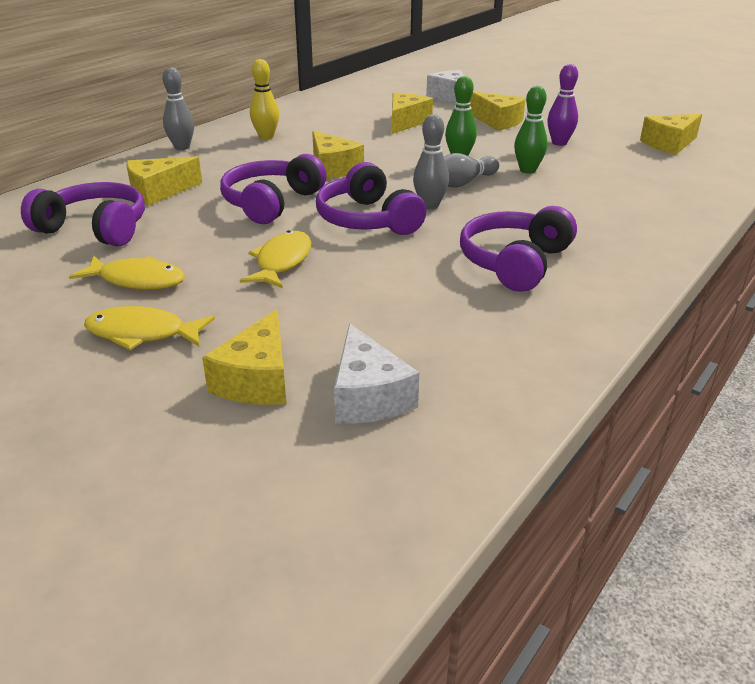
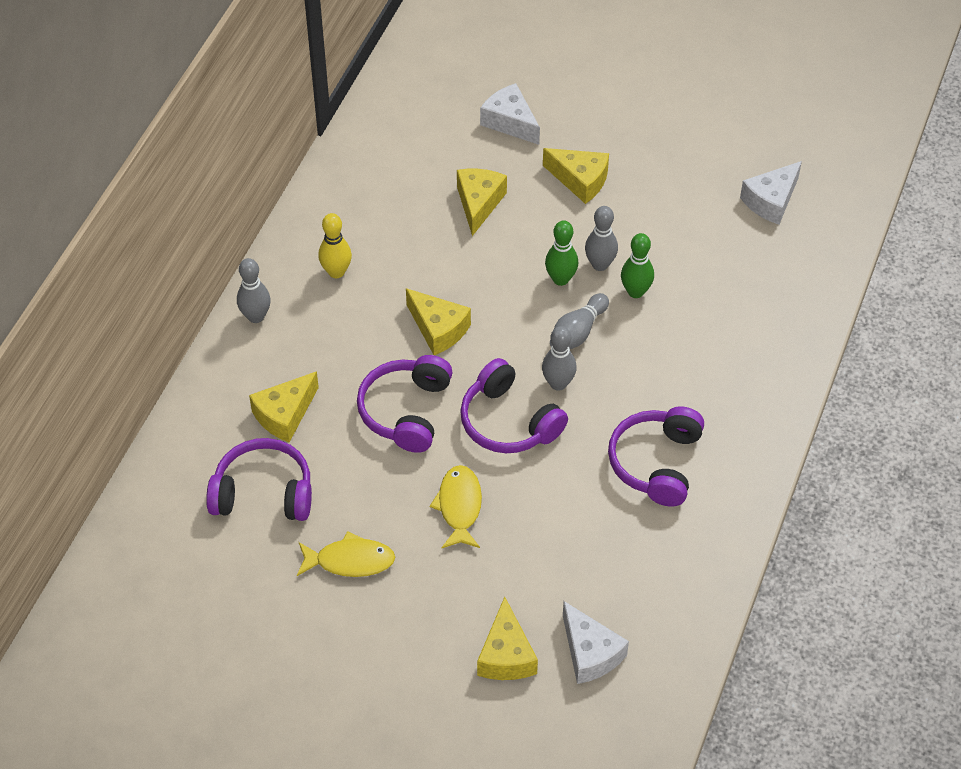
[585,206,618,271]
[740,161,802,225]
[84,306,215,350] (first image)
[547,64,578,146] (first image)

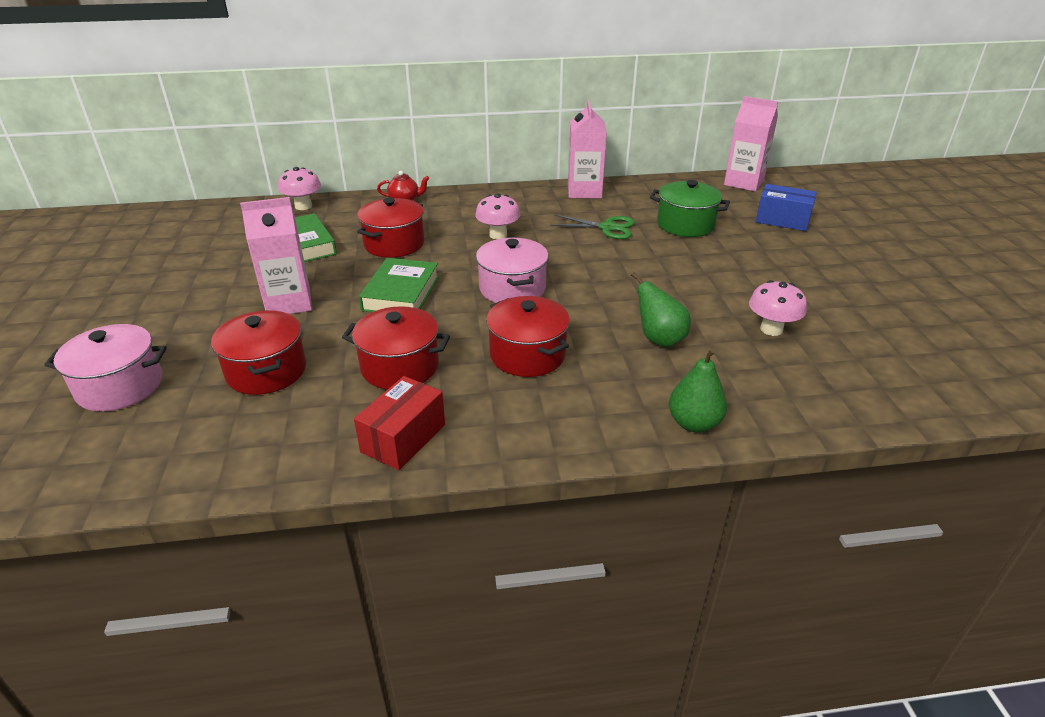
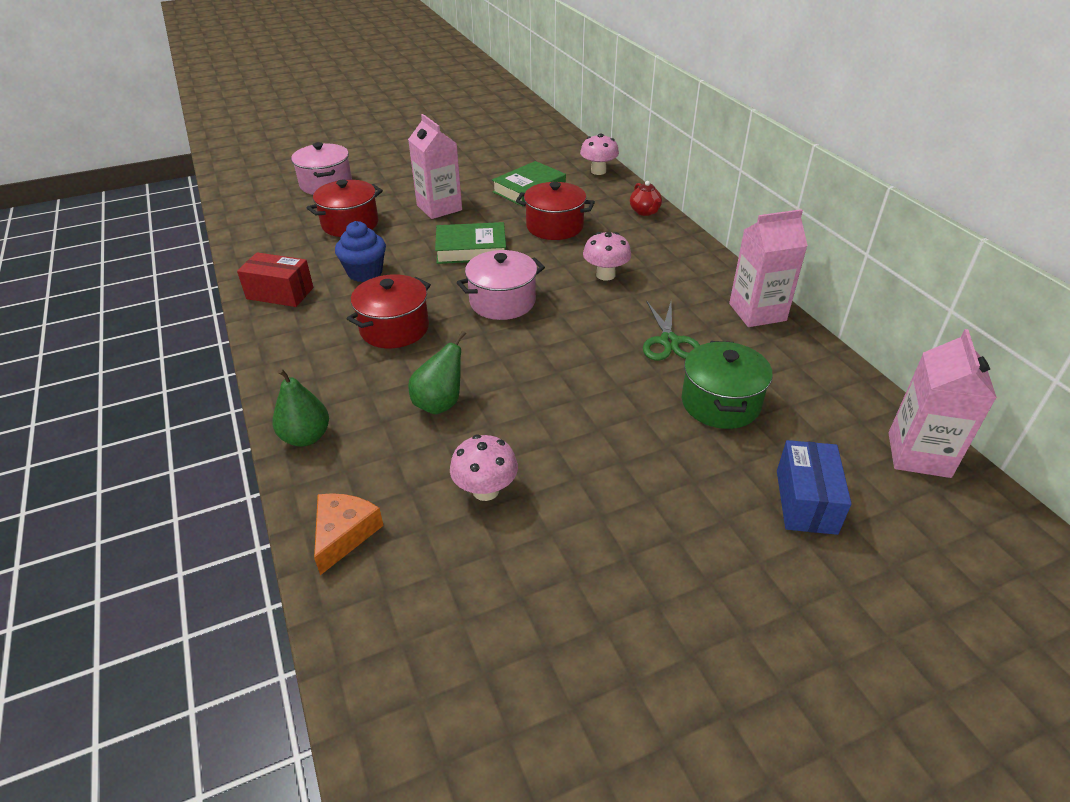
[314,493,384,575]
[335,221,386,282]

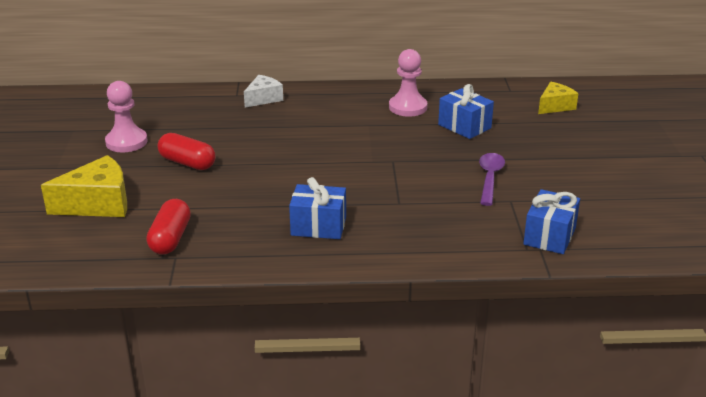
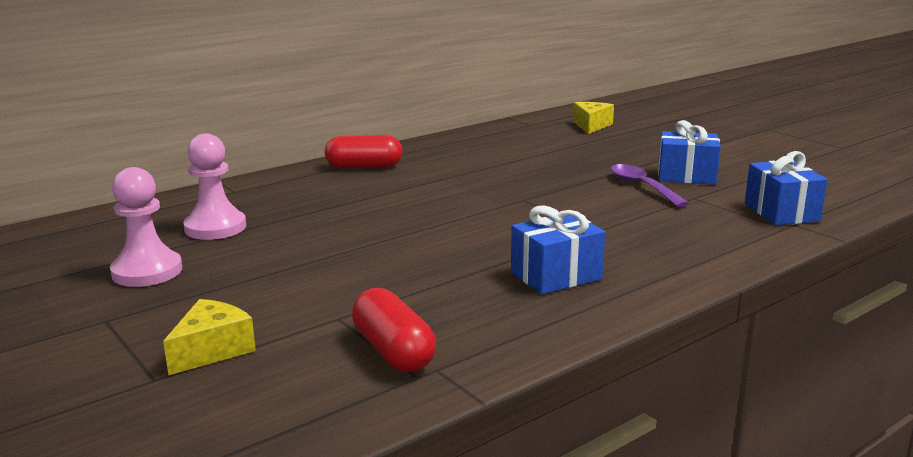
[163,299,256,376]
[183,133,246,240]
[325,135,403,168]
[658,120,721,185]
[244,75,283,108] (first image)

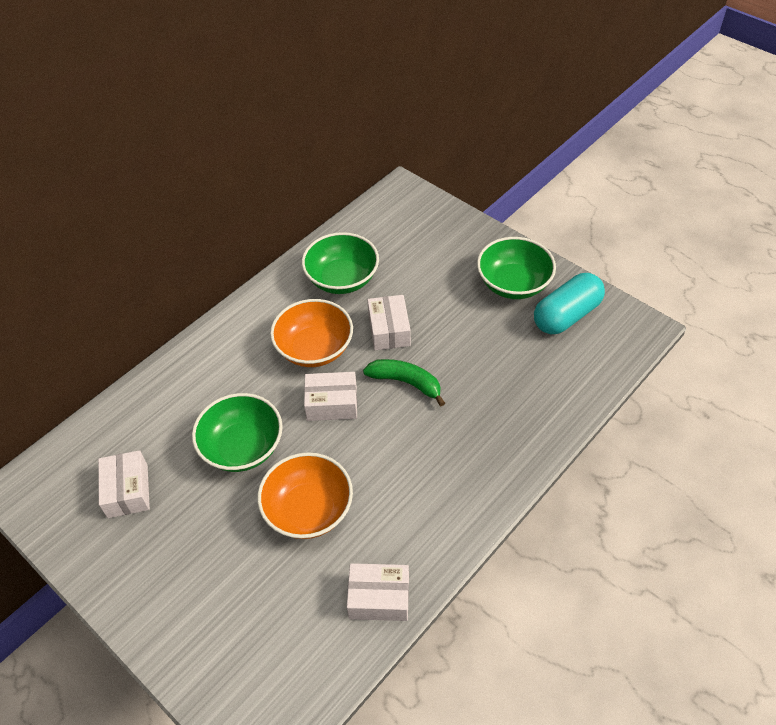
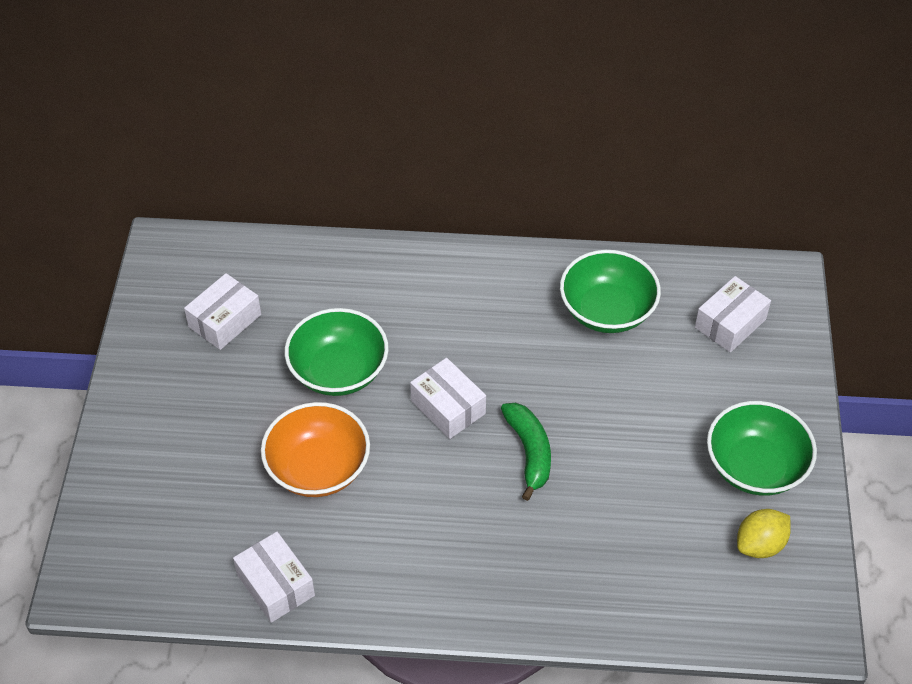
[695,276,771,353]
[737,509,791,558]
[270,299,353,367] (first image)

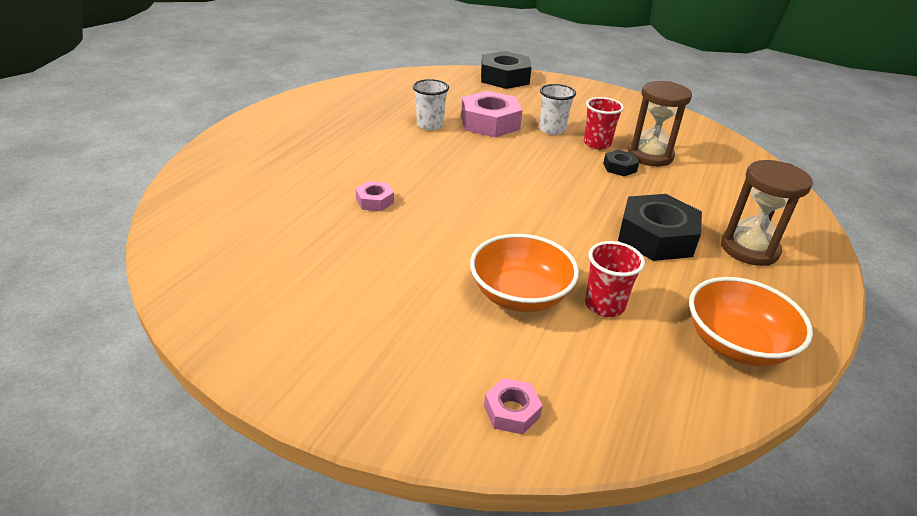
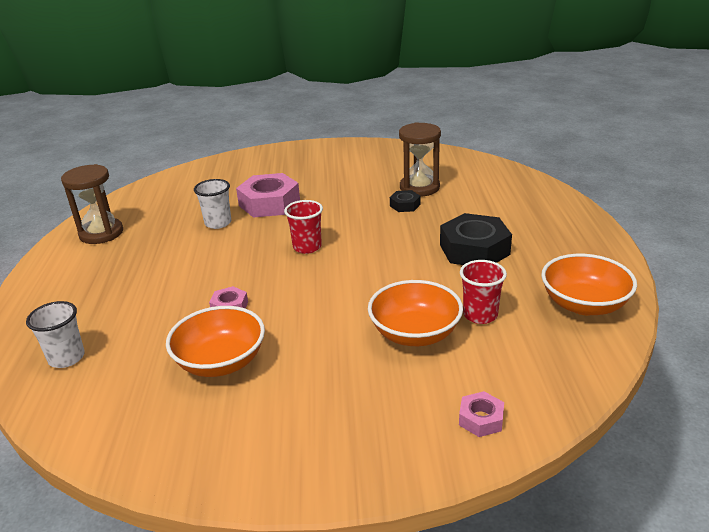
[26,301,85,368]
[61,164,123,244]
[166,306,265,377]
[284,200,323,254]
[481,51,532,89] (first image)

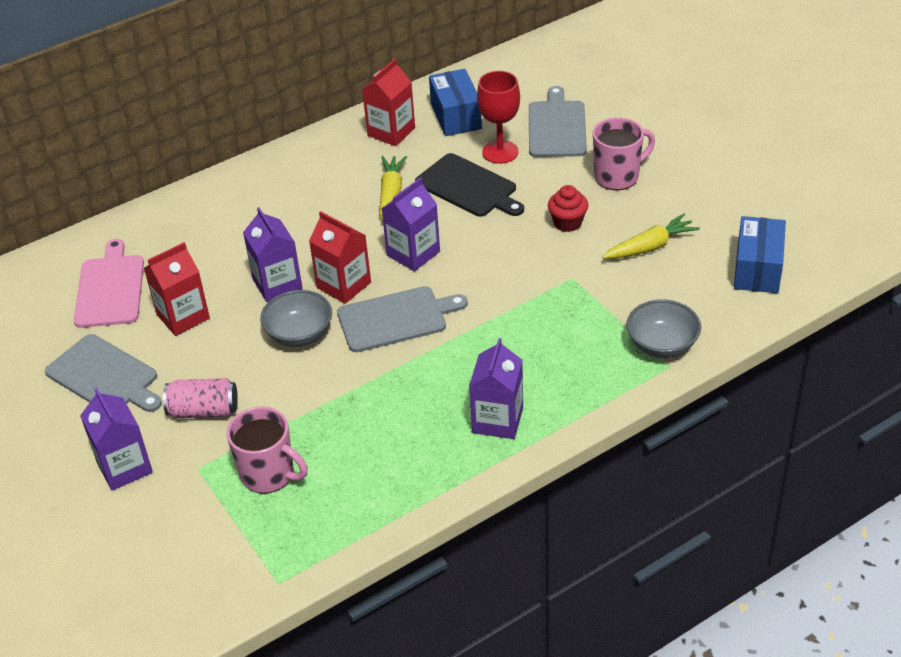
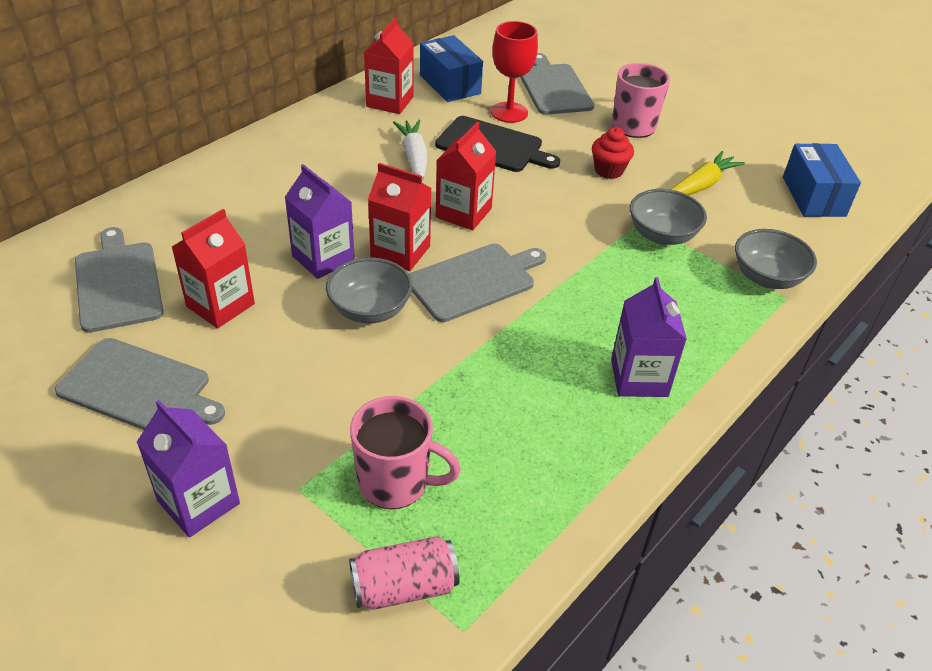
[75,227,163,333]
[349,536,460,610]
[393,120,427,181]
[436,122,497,230]
[630,189,707,245]

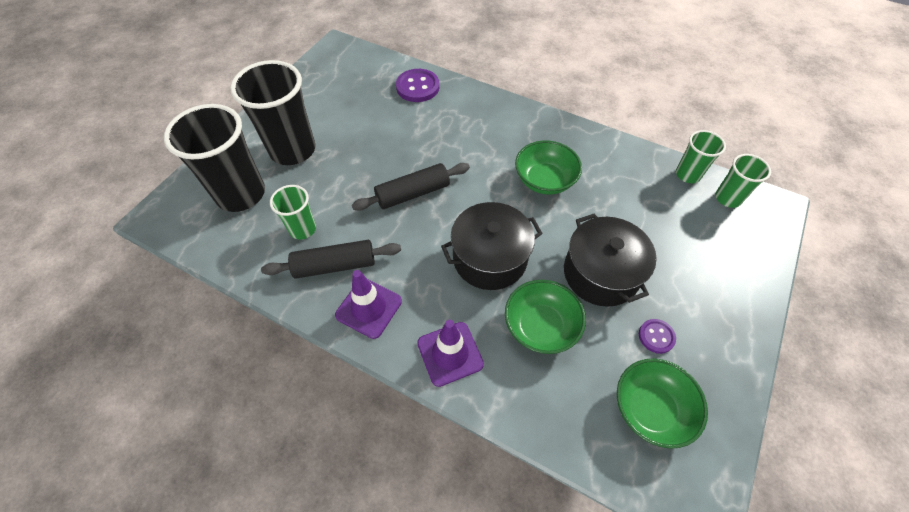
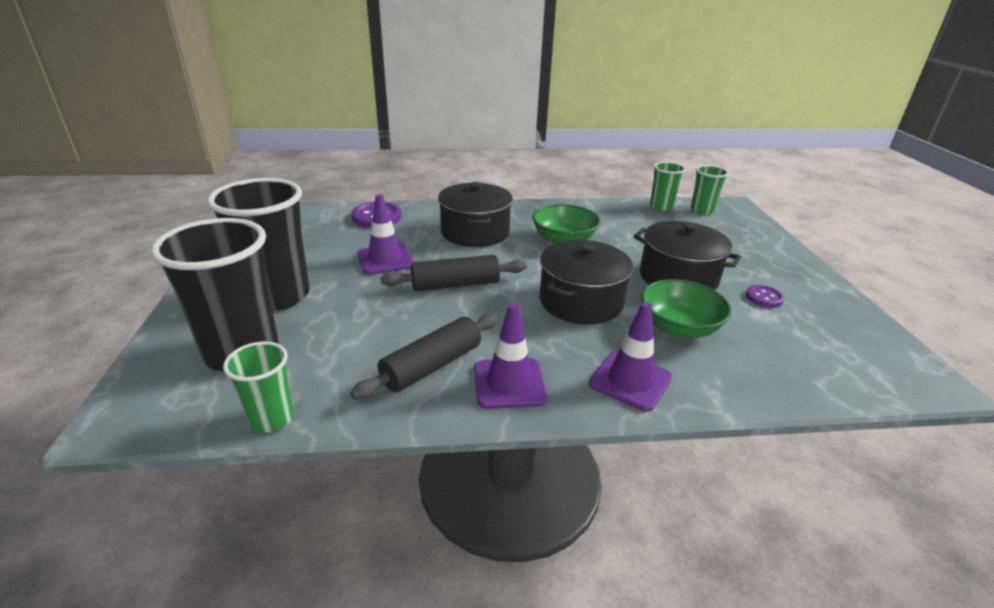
[223,341,294,433]
[357,195,414,275]
[380,255,527,291]
[438,182,513,247]
[617,358,708,449] (first image)

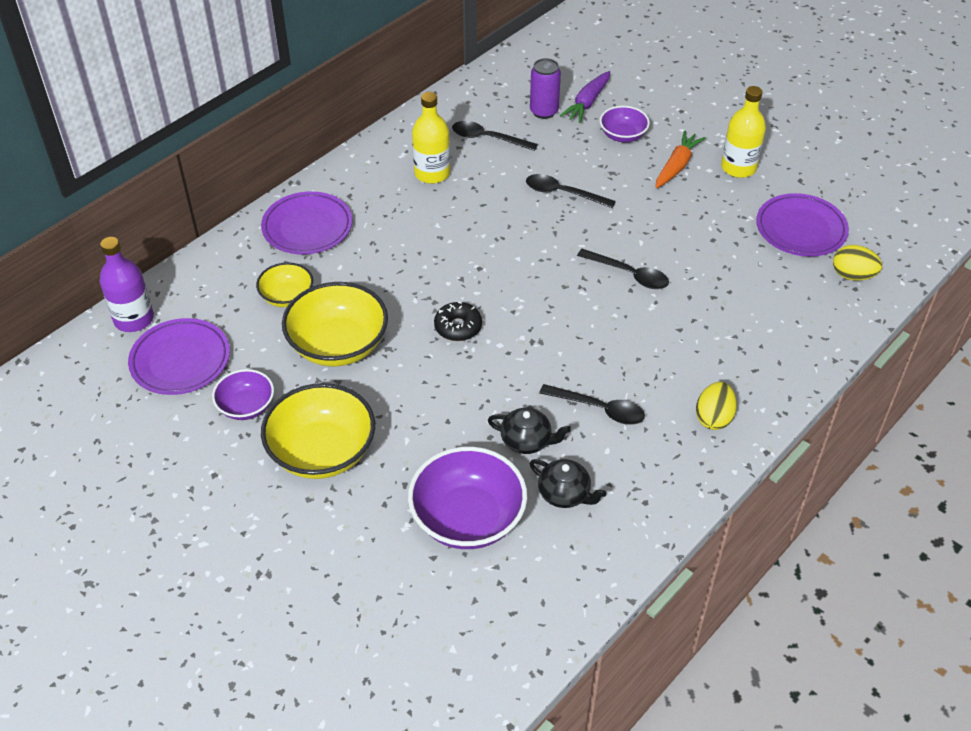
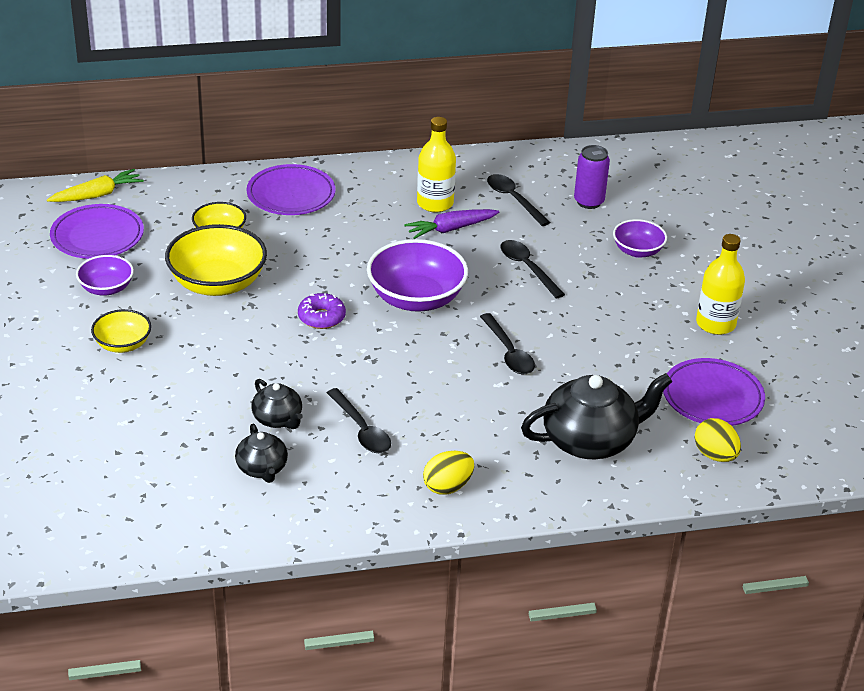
[47,169,144,202]
[91,309,151,353]
[298,293,346,329]
[367,239,468,312]
[404,209,499,239]
[521,373,672,459]
[655,130,706,188] (first image)

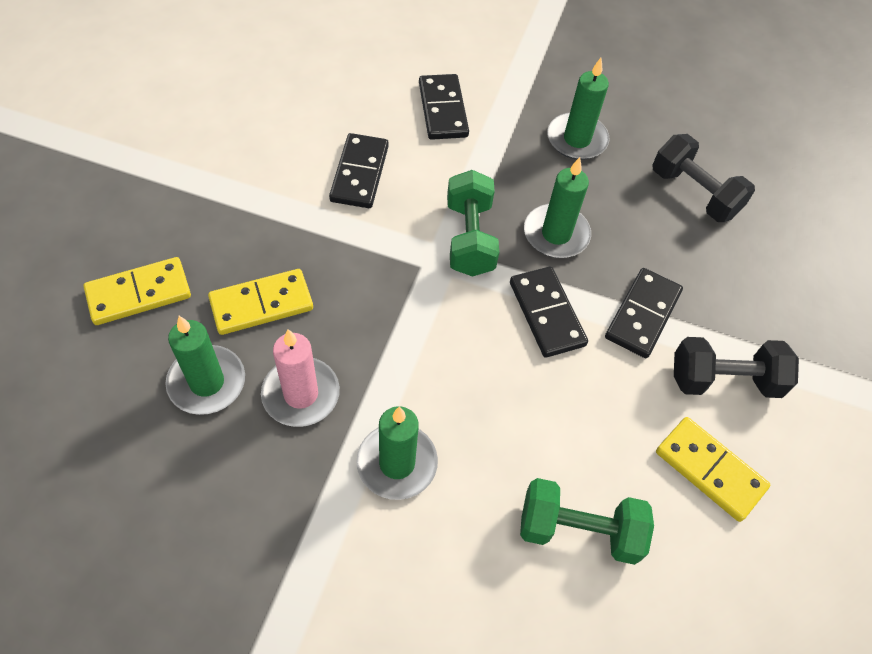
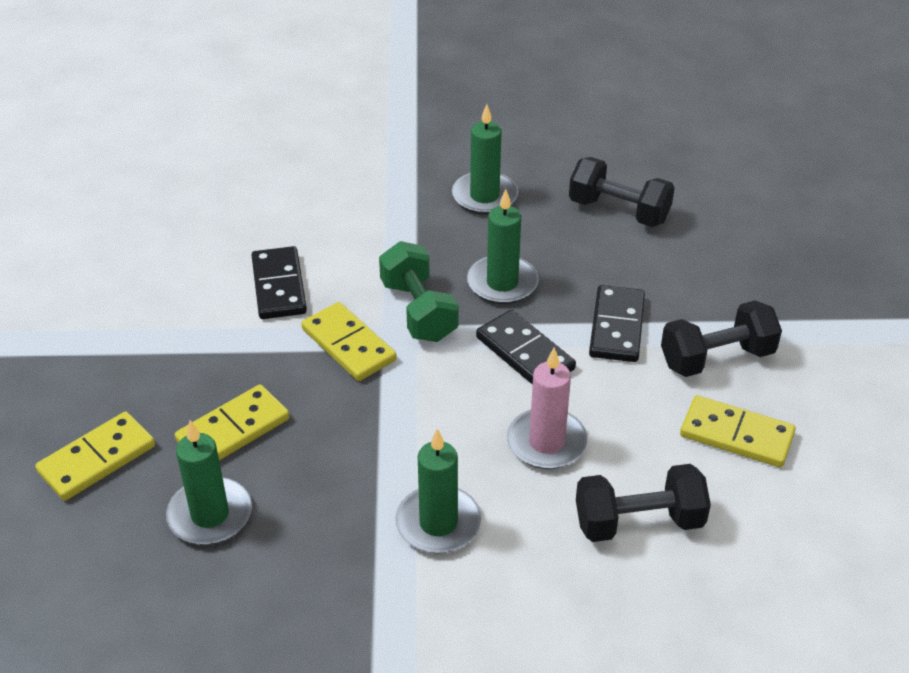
[301,302,397,381]
[507,347,588,469]
[576,464,711,542]
[419,74,469,140] (first image)

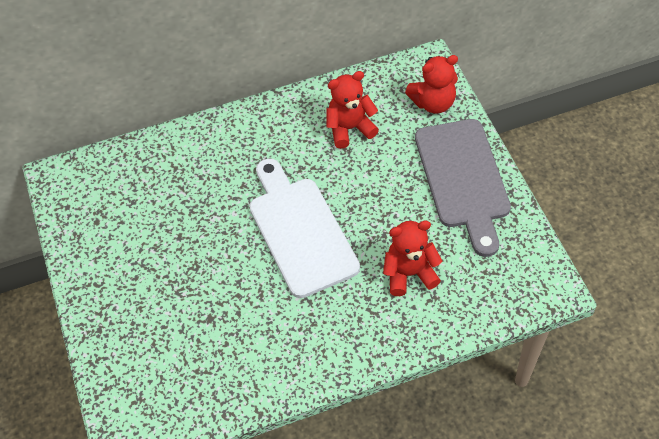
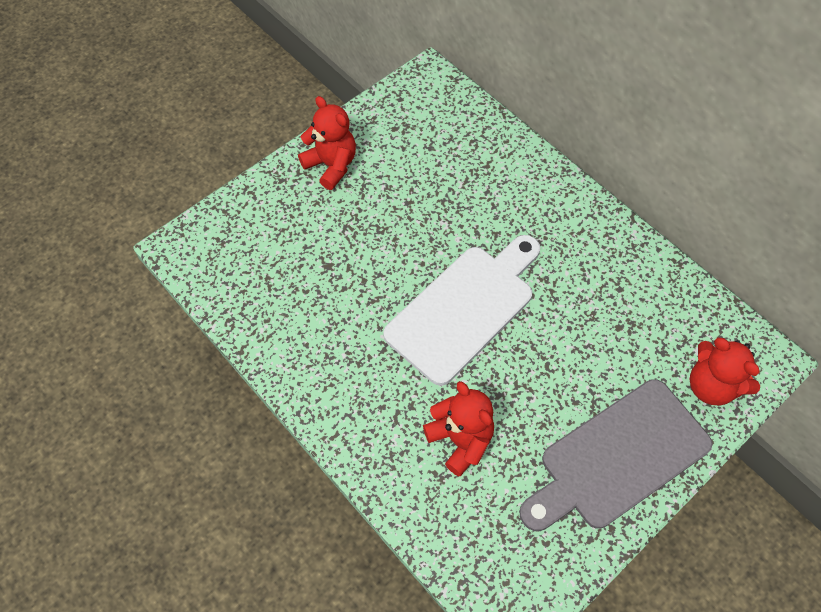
[298,96,356,190]

